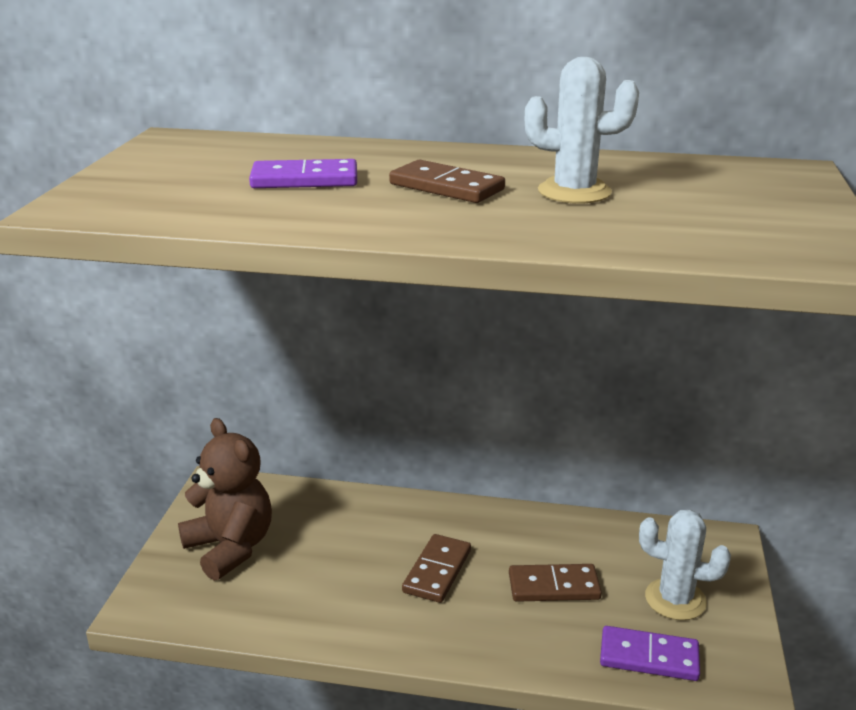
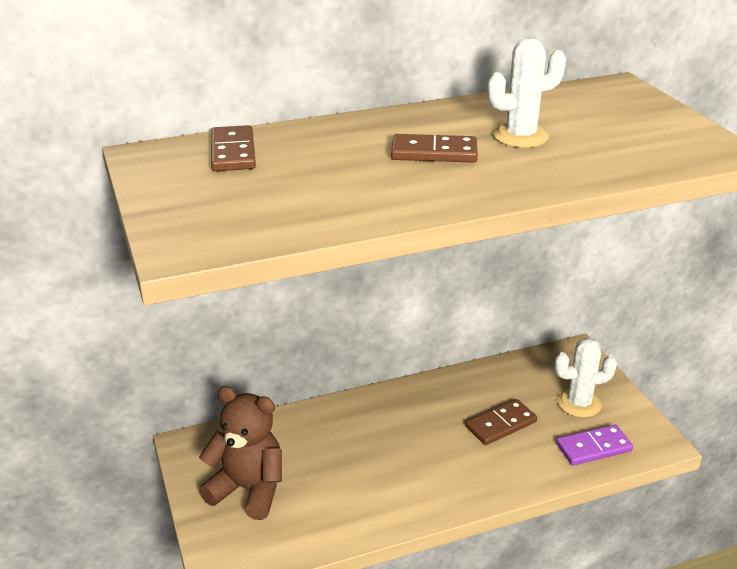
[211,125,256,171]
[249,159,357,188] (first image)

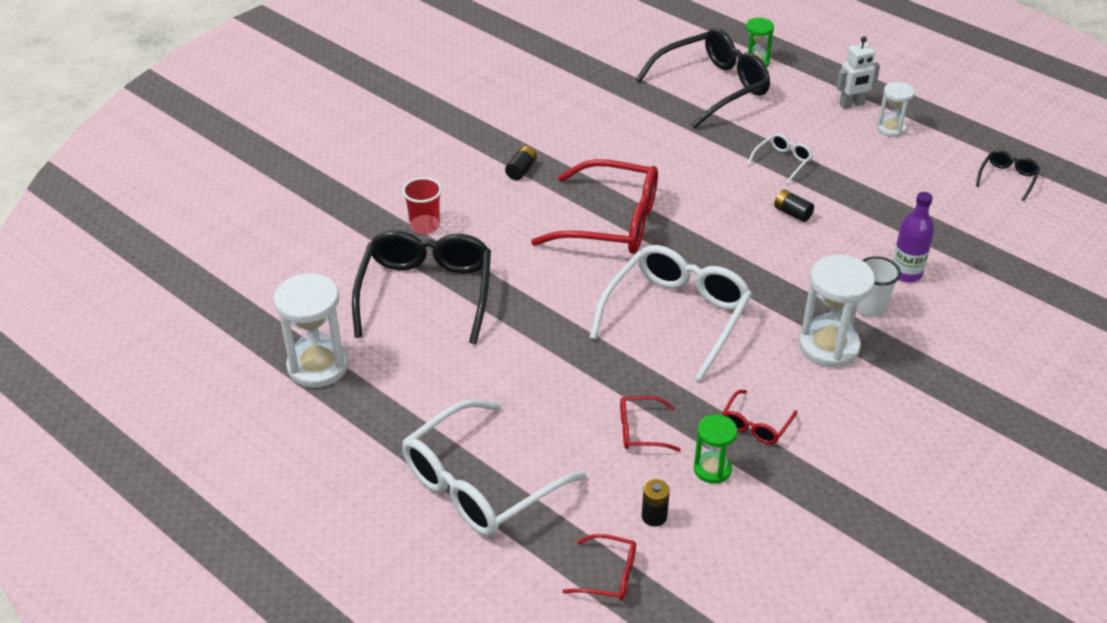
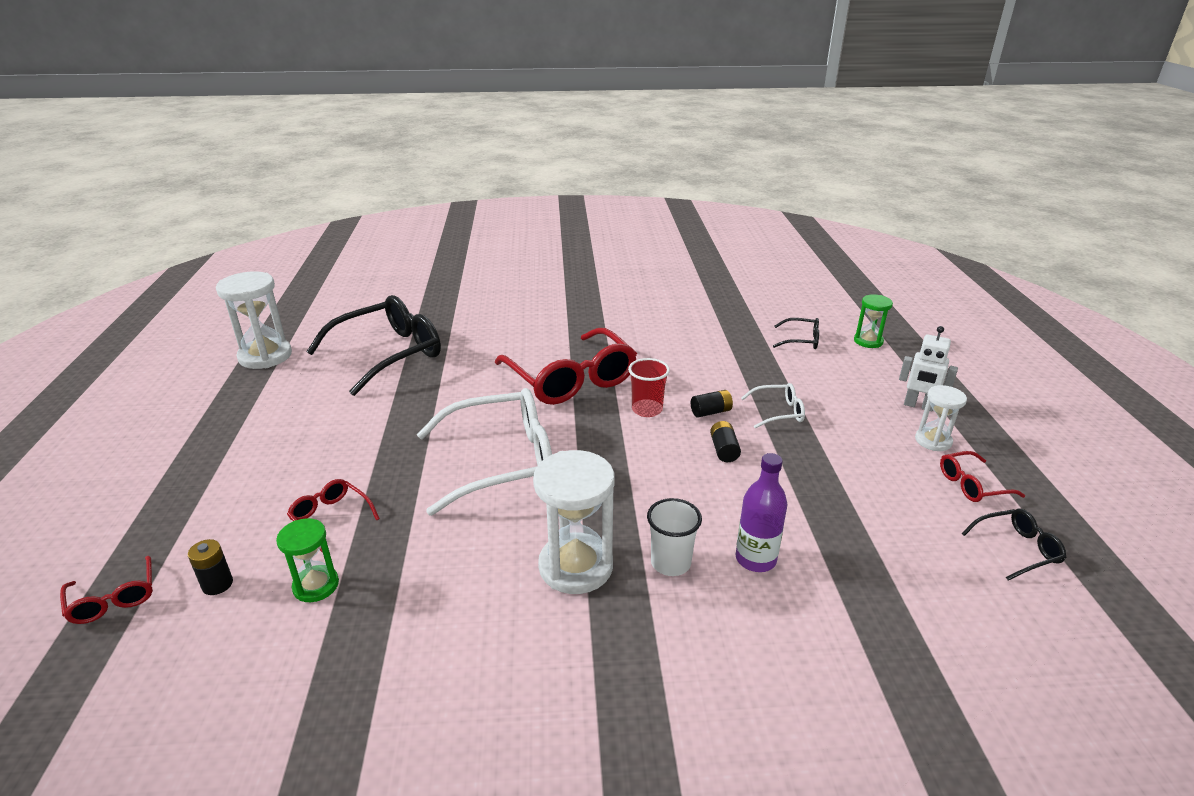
[628,358,670,417]
[691,390,733,418]
[773,318,819,349]
[940,451,1025,502]
[402,399,586,537] (first image)

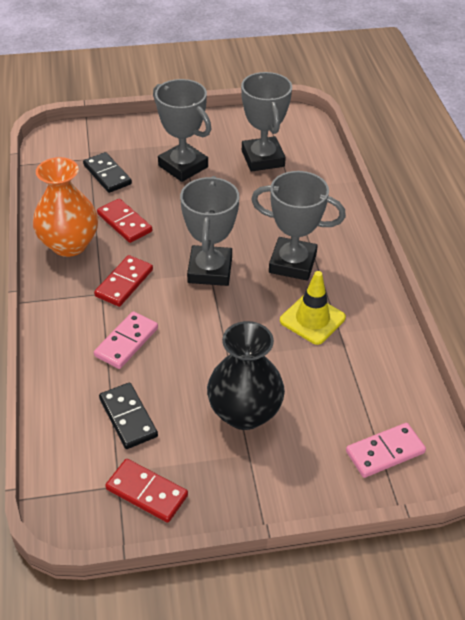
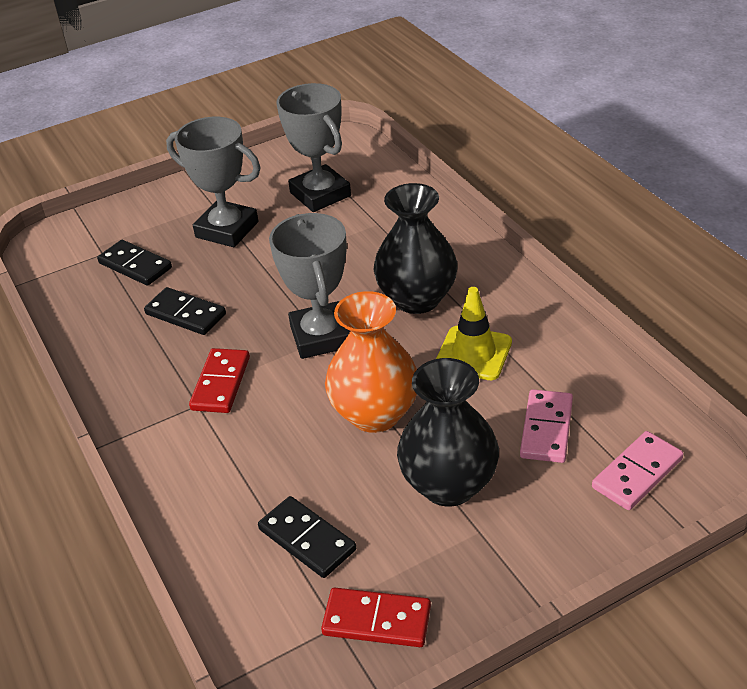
[144,287,226,335]
[325,291,417,433]
[373,183,458,314]
[520,389,573,463]

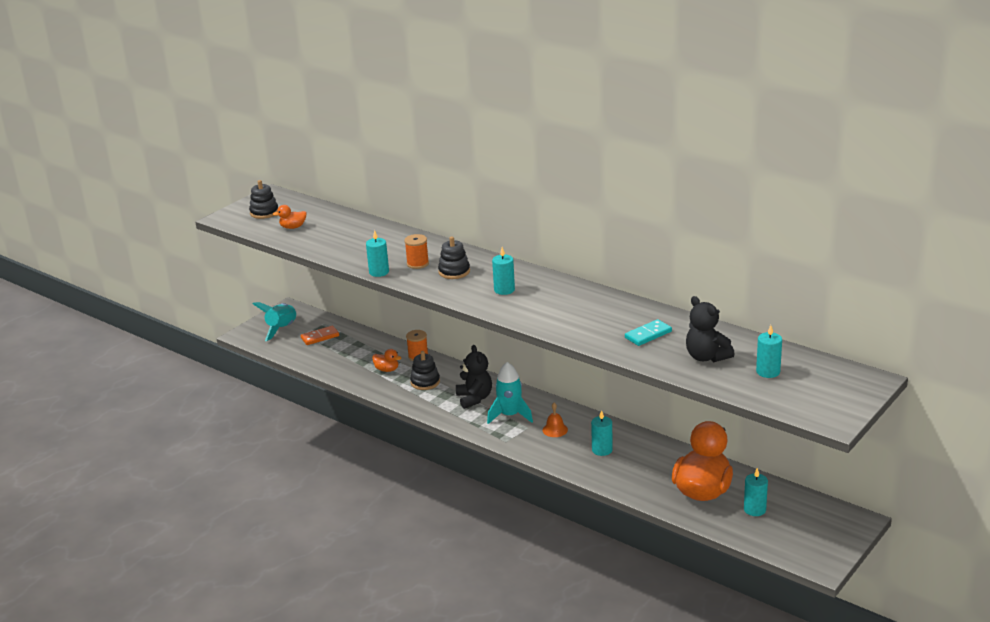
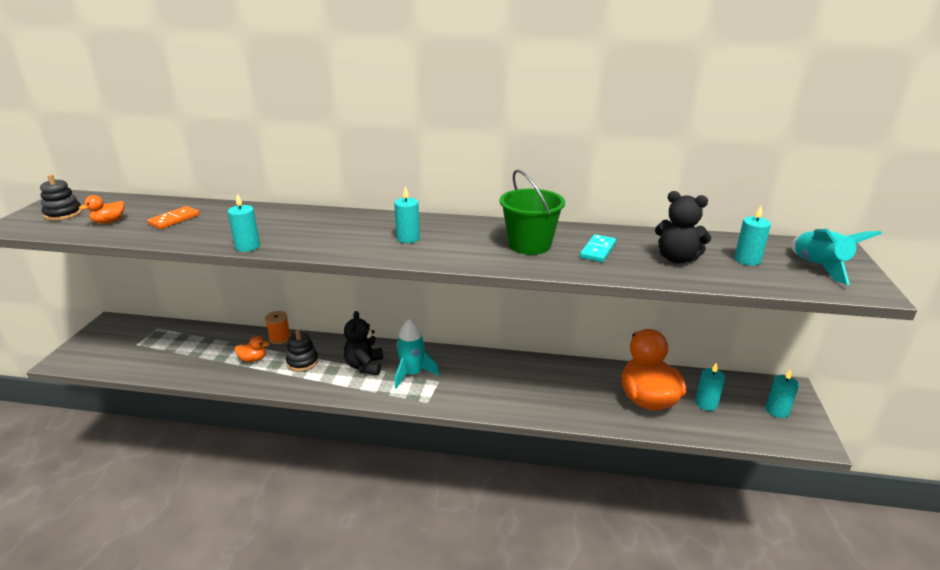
[147,206,199,229]
[344,311,383,375]
[500,170,565,255]
[766,369,799,418]
[791,229,882,285]
[404,234,429,269] (first image)
[438,237,470,279] (first image)
[542,403,568,437] (first image)

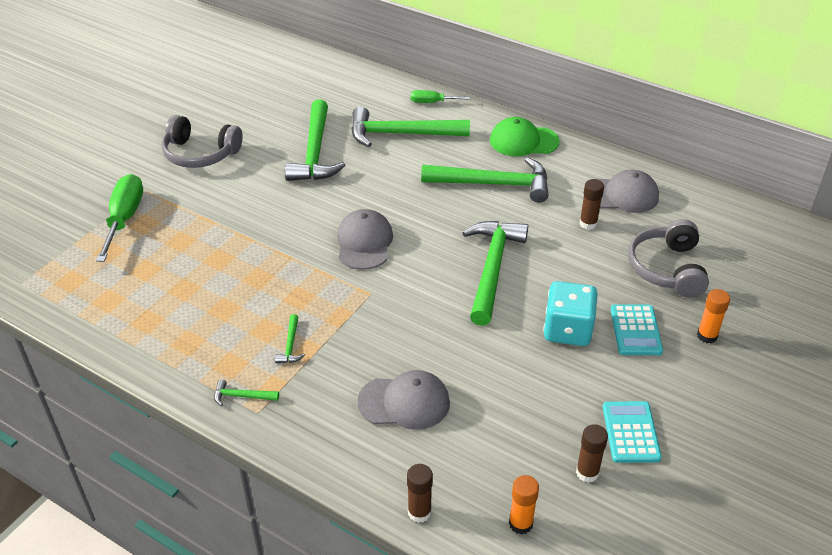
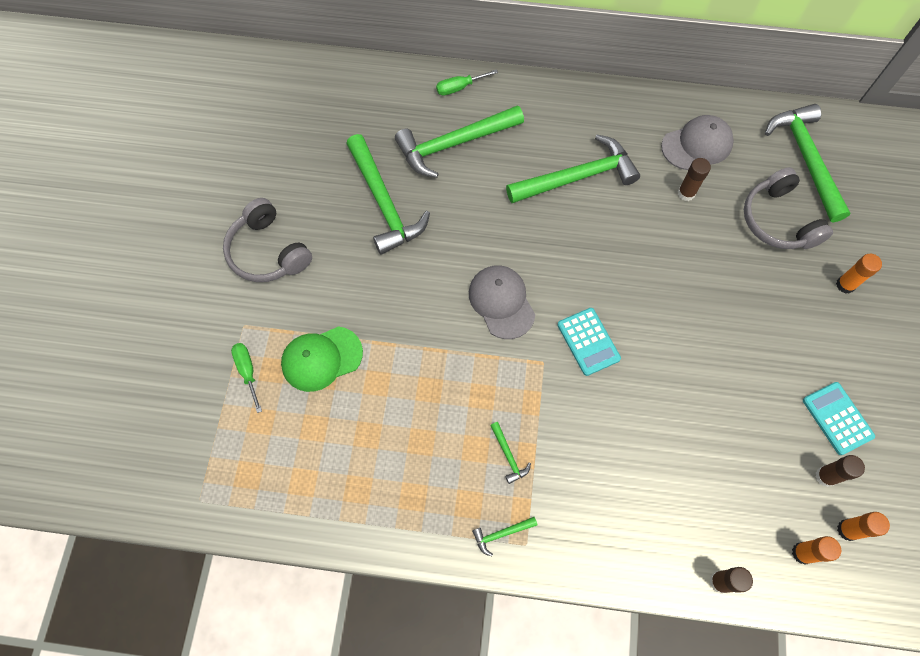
[223,198,312,282]
[231,343,262,413]
[281,326,363,392]
[557,308,621,376]
[765,104,850,222]
[837,512,890,541]
[357,370,450,430] (first image)
[543,281,598,346] (first image)

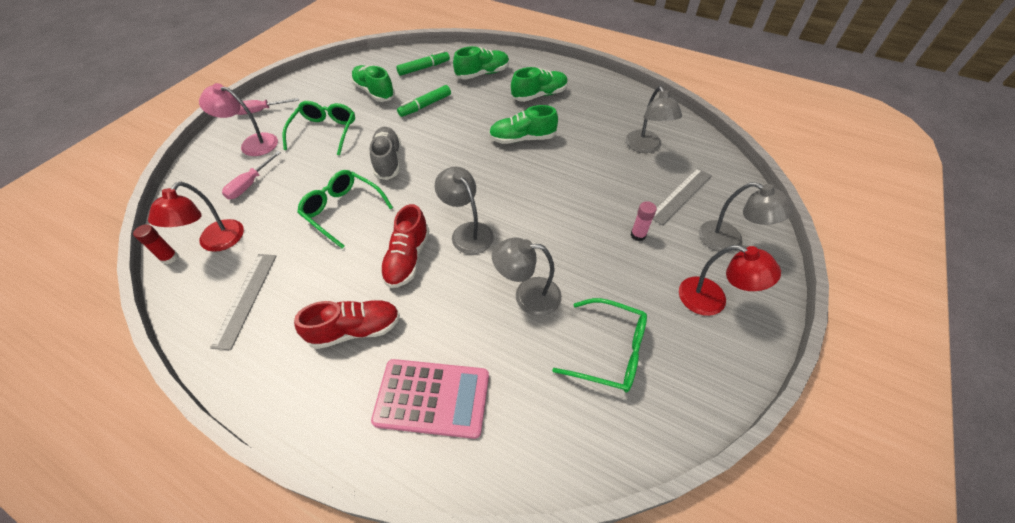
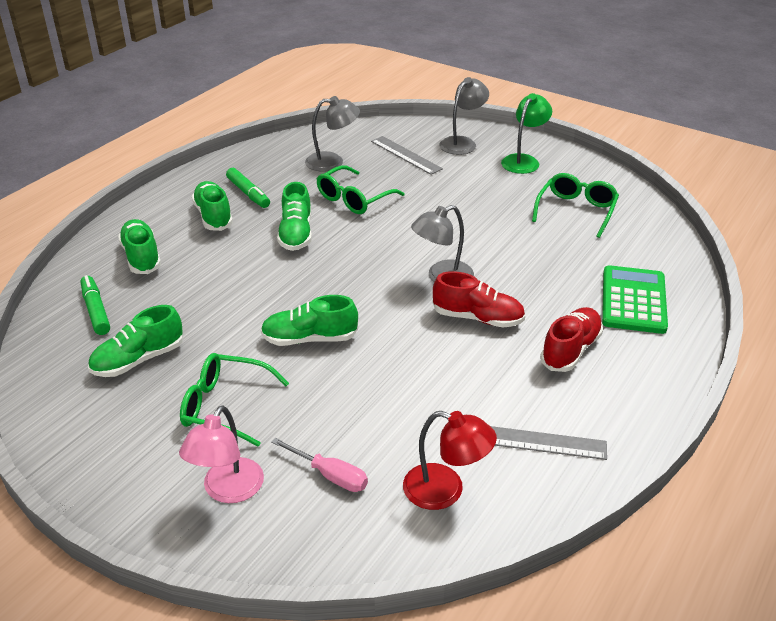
[226,168,270,208]
[261,295,358,346]
[317,165,405,214]
[501,93,552,174]
[540,307,603,372]
[602,265,668,334]
[133,224,178,264] (first image)
[237,98,298,115] (first image)
[492,237,562,316] (first image)
[631,201,657,241] (first image)

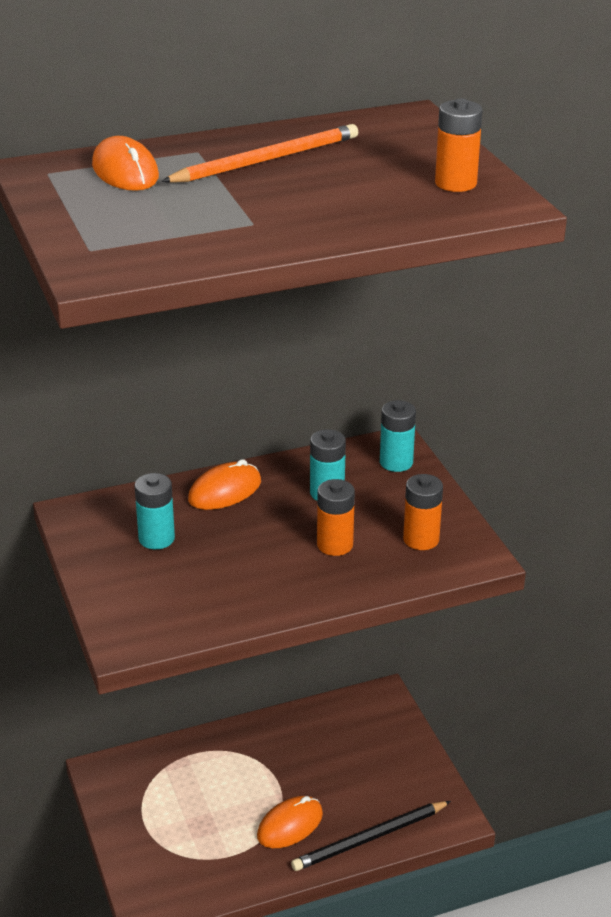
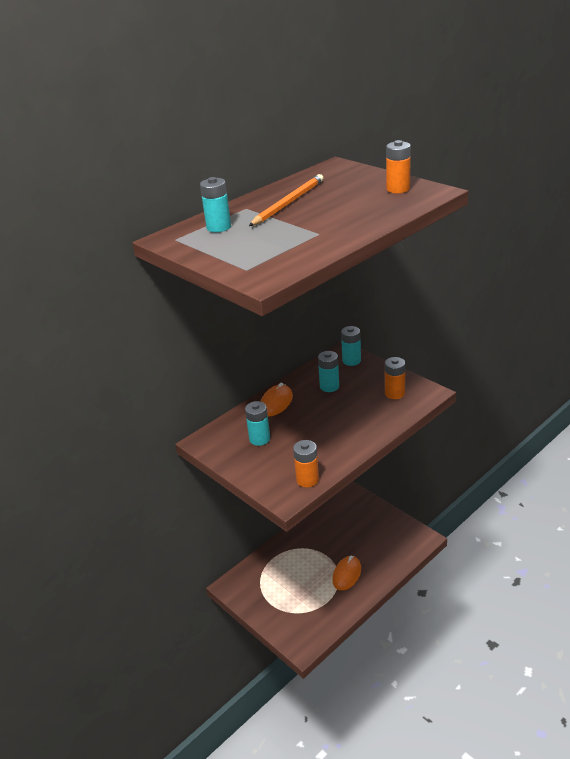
[200,177,231,232]
[293,440,319,487]
[291,801,451,871] (first image)

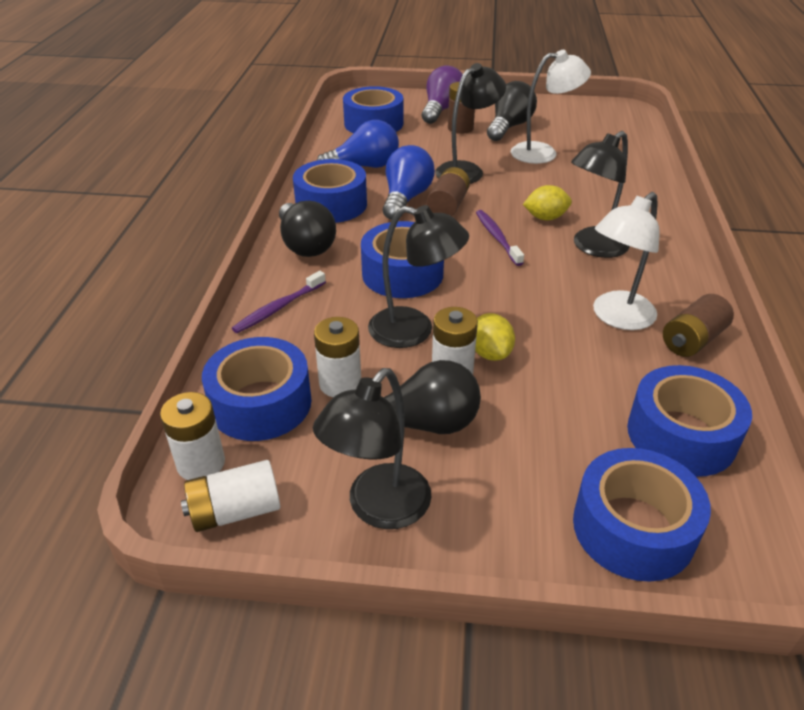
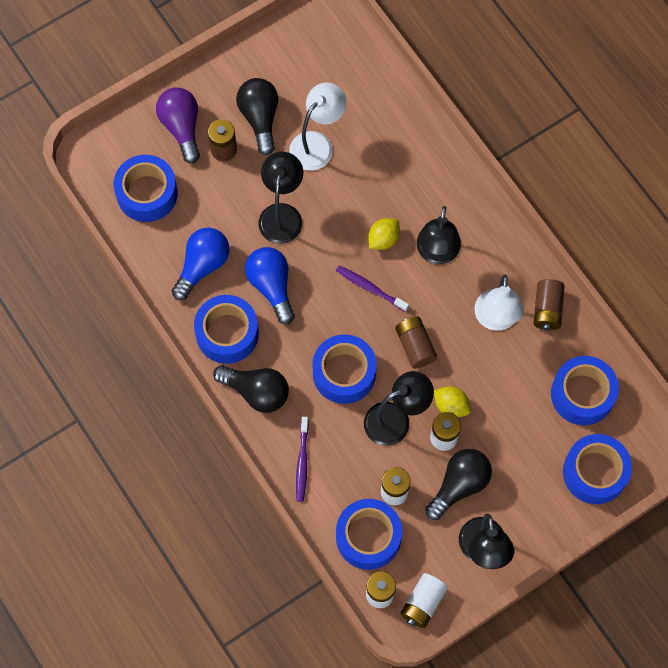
[395,317,437,368]

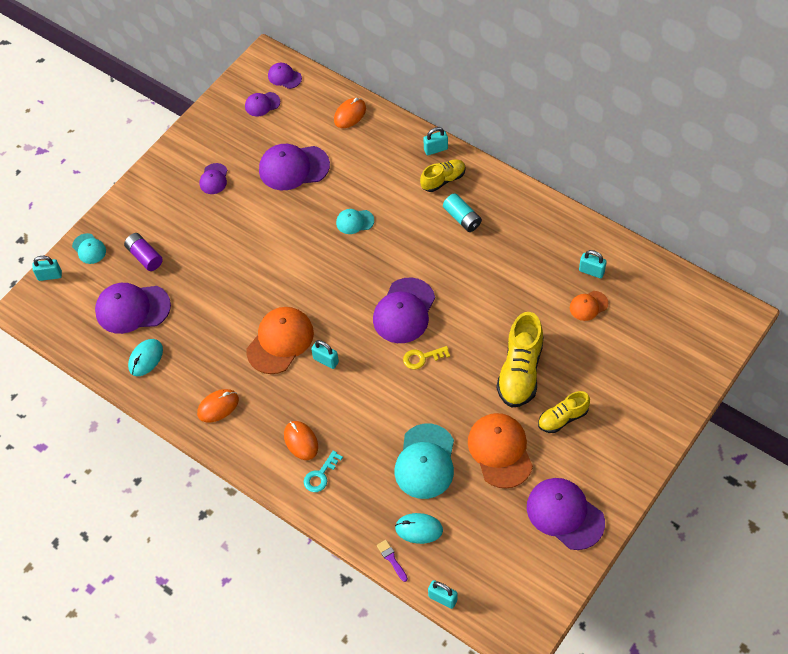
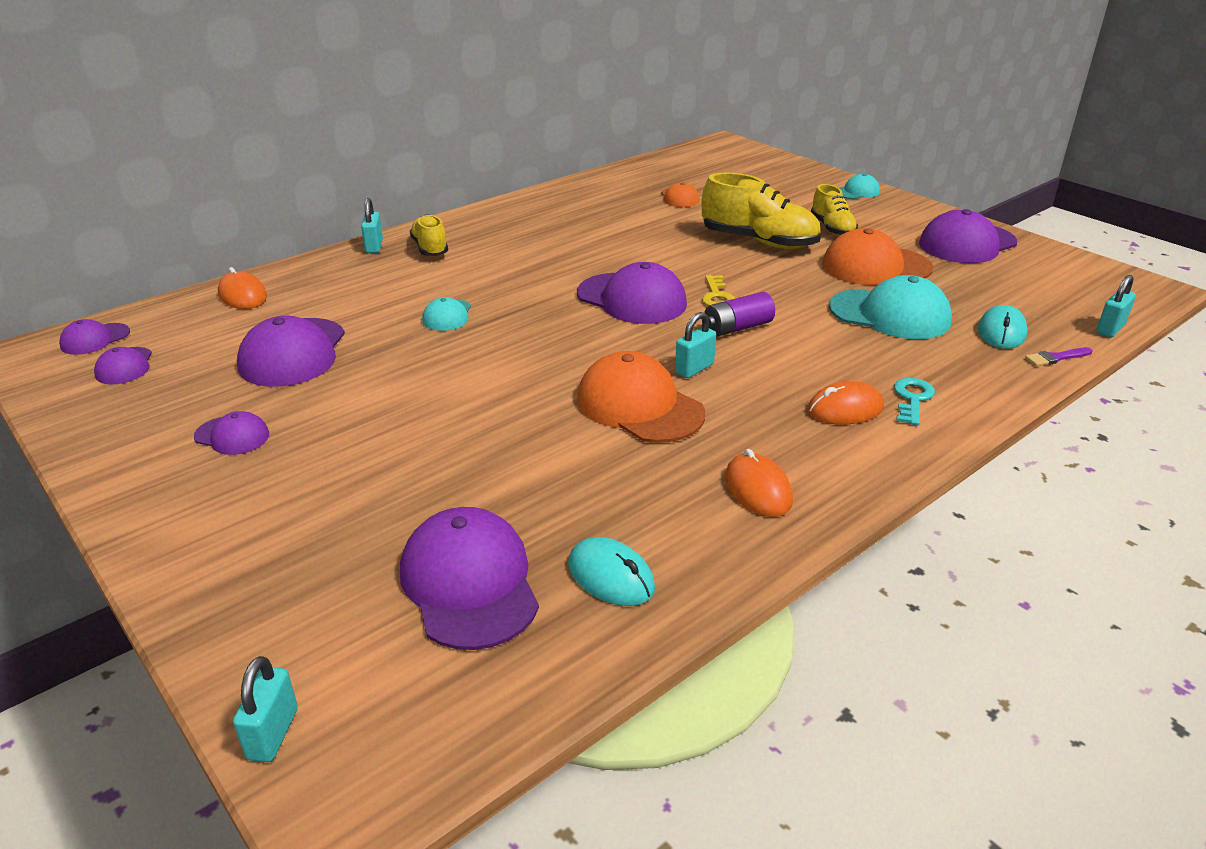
[400,507,539,650]
[704,292,775,337]
[839,173,880,199]
[894,378,935,425]
[443,193,482,232] (first image)
[579,250,607,278] (first image)

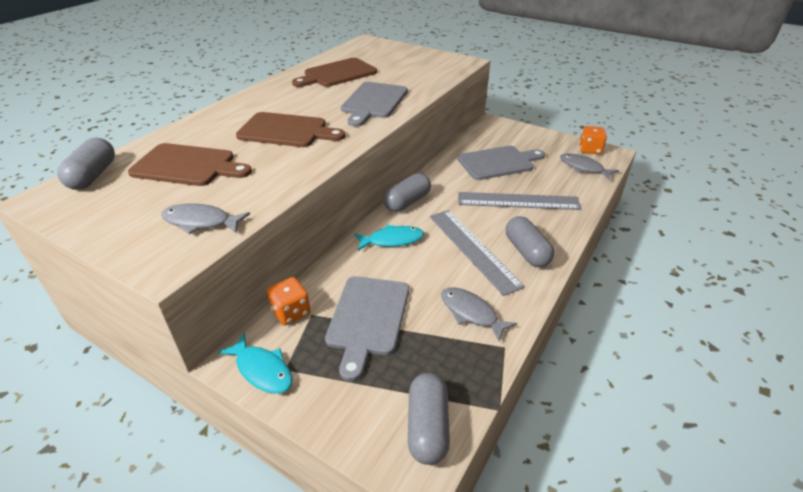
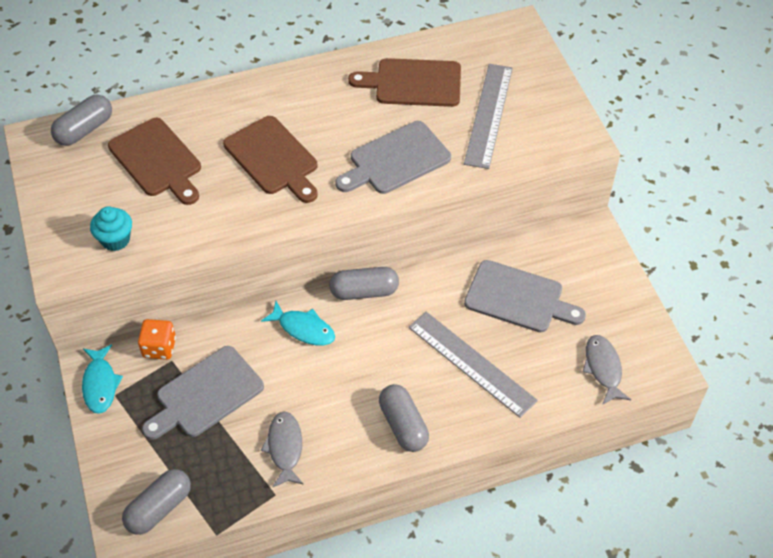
[90,206,132,251]
[379,384,429,452]
[464,64,513,169]
[579,126,607,154] (first image)

